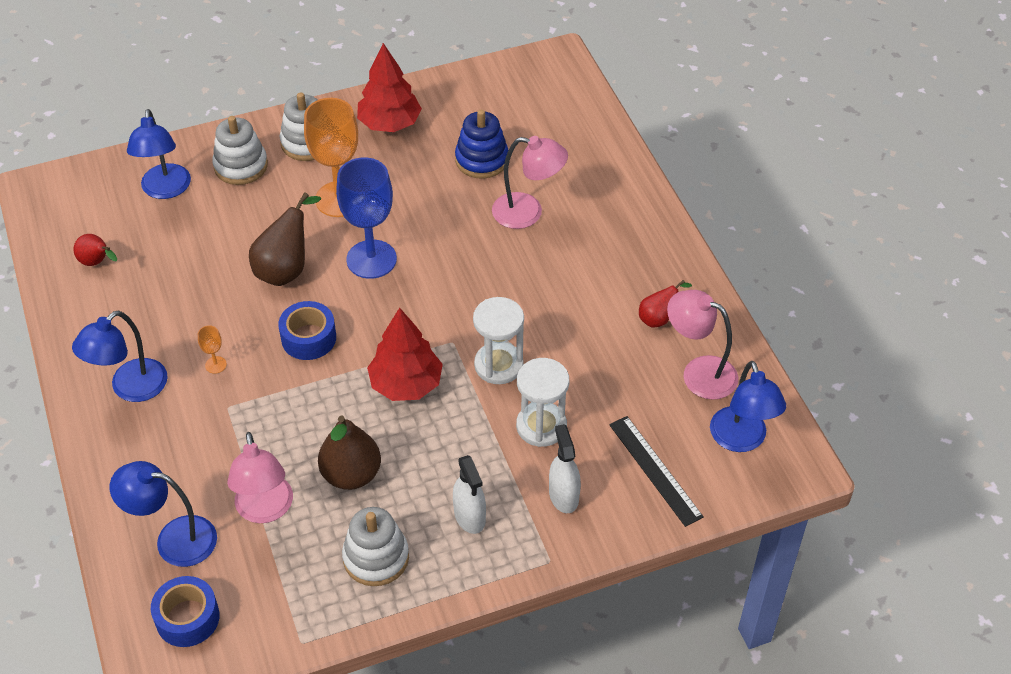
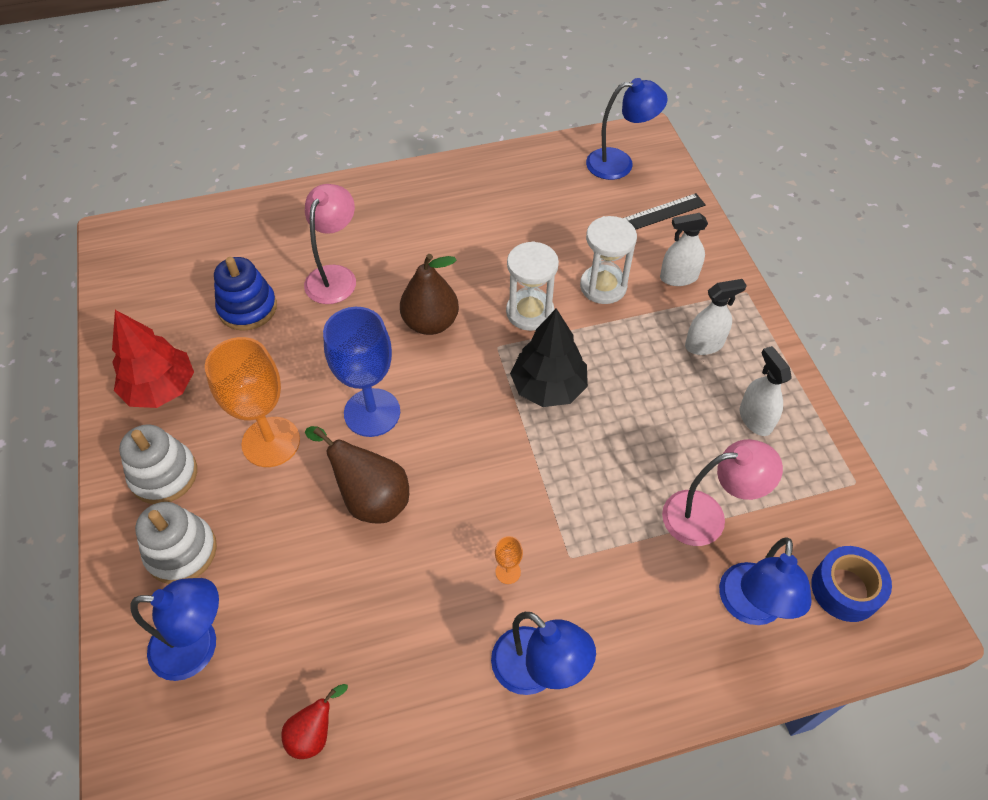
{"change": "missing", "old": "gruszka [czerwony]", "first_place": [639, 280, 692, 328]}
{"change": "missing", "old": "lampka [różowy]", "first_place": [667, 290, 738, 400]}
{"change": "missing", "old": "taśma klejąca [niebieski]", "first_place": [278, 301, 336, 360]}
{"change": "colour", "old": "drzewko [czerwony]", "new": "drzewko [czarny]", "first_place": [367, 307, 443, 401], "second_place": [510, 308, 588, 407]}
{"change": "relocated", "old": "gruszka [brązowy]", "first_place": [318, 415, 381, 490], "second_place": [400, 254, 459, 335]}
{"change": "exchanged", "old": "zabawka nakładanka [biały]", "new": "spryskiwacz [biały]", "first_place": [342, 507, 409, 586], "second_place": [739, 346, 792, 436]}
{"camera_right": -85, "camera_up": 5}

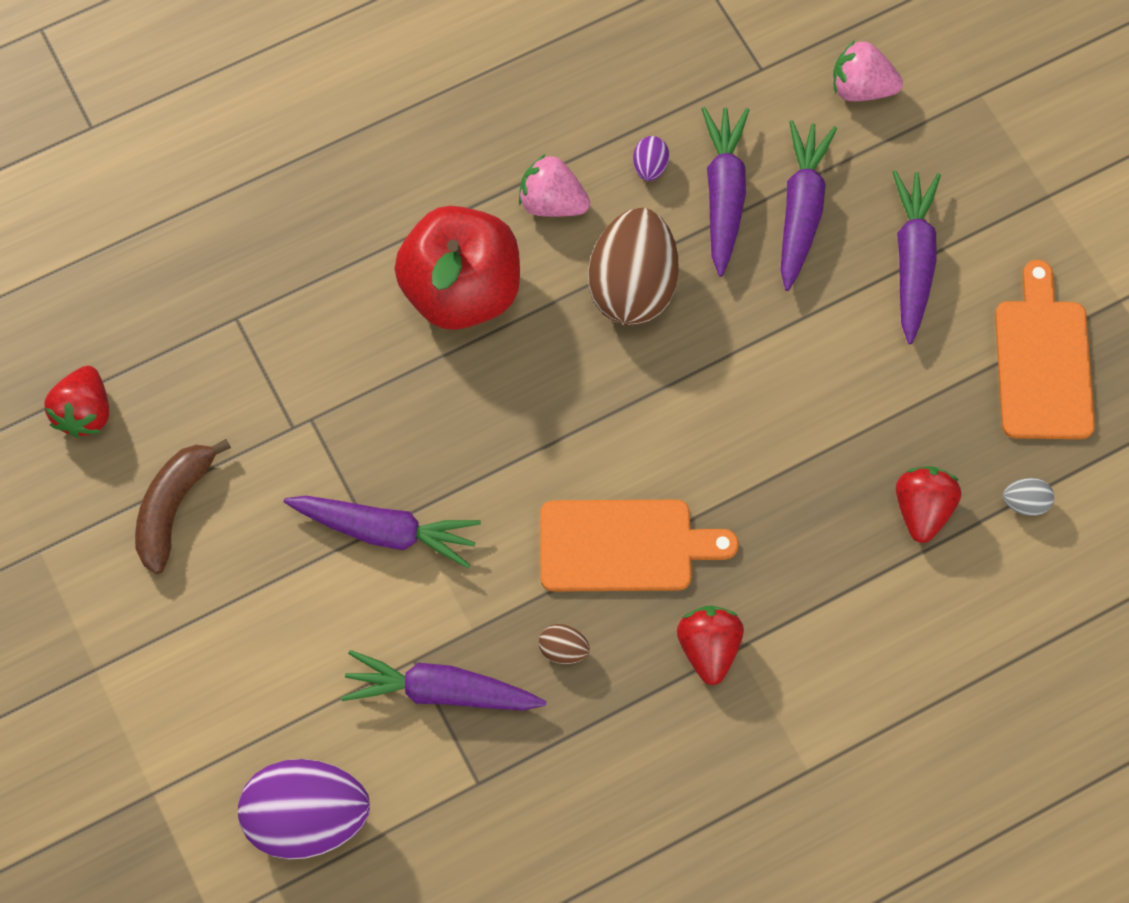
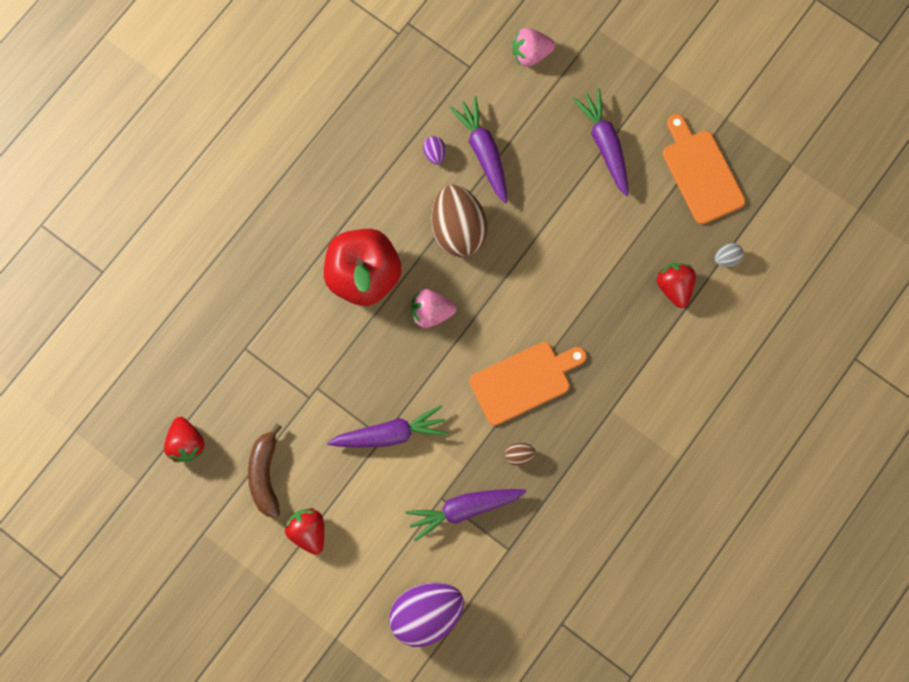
{"change": "missing", "old": "marchewka [fioletowy]", "first_place": [781, 120, 837, 291]}
{"change": "relocated", "old": "truskawka [różowy]", "first_place": [519, 154, 590, 217], "second_place": [411, 289, 456, 328]}
{"change": "relocated", "old": "truskawka [czerwony]", "first_place": [677, 606, 744, 685], "second_place": [285, 508, 324, 555]}
{"camera_right": -25, "camera_up": 10}

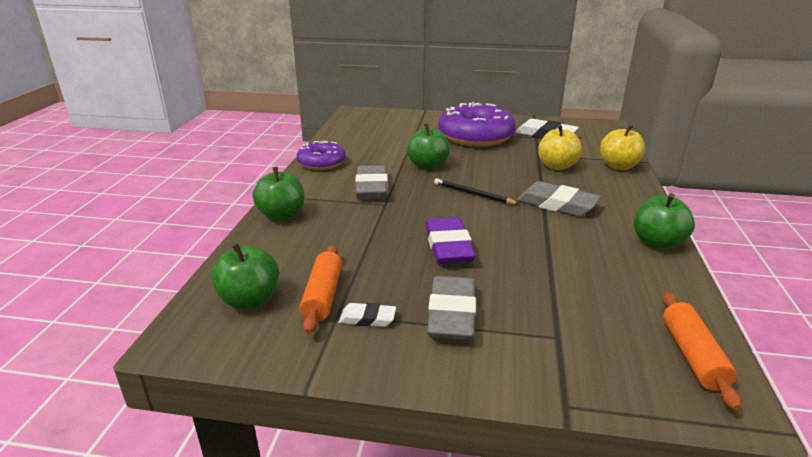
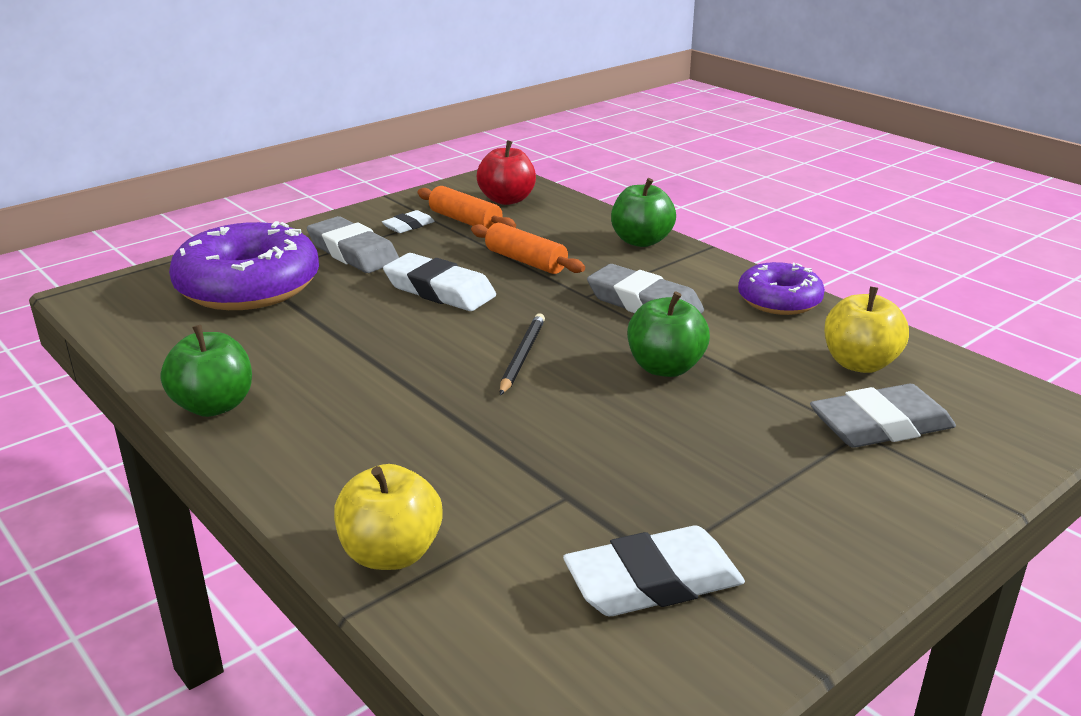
{"change": "relocated", "old": "donut [fioletowy]", "first_place": [439, 102, 516, 147], "second_place": [169, 221, 319, 310]}
{"change": "relocated", "old": "jabłko [żółty]", "first_place": [538, 125, 582, 170], "second_place": [824, 286, 909, 373]}
{"change": "spun", "old": "ołówek [czarny]", "first_place": [434, 178, 519, 204], "second_place": [500, 313, 545, 395], "degrees": -60}
{"change": "relocated", "old": "gumka do mazania [szary]", "first_place": [517, 181, 601, 217], "second_place": [810, 384, 956, 448]}
{"change": "colour", "old": "gumka do mazania [fioletowy]", "new": "gumka do mazania [biały]", "first_place": [425, 217, 476, 264], "second_place": [383, 253, 496, 311]}
{"change": "colour", "old": "jabłko [zielony]", "new": "jabłko [czerwony]", "first_place": [211, 243, 279, 309], "second_place": [477, 140, 536, 205]}
{"change": "relocated", "old": "wałek do ciasta [pomarańczowy]", "first_place": [662, 292, 741, 410], "second_place": [471, 223, 585, 274]}
{"camera_right": 130, "camera_up": 0}

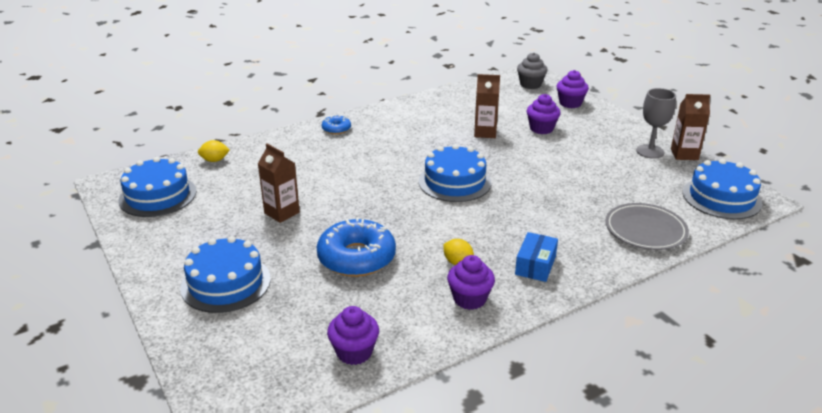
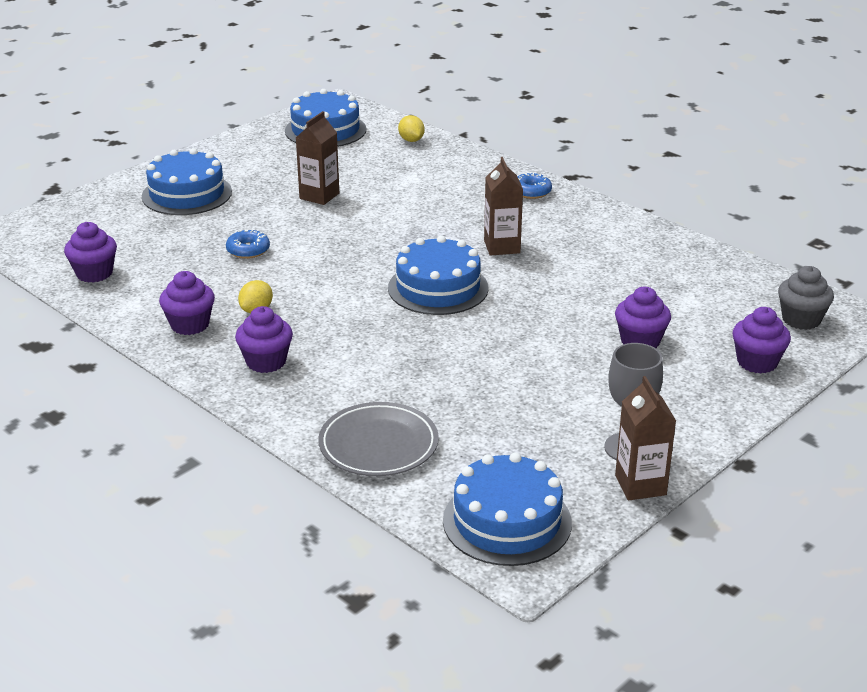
{"change": "relocated", "old": "karton mleka [brązowy]", "first_place": [474, 74, 500, 138], "second_place": [484, 157, 523, 256]}
{"change": "size", "old": "donut [niebieski]", "first_place": [317, 217, 396, 277], "second_place": [226, 230, 270, 259], "factor": 0.49}
{"change": "exchanged", "old": "pudełko [niebieski]", "new": "muffinka [fioletowy]", "first_place": [515, 232, 558, 282], "second_place": [235, 306, 293, 373]}
{"camera_right": 75, "camera_up": 0}

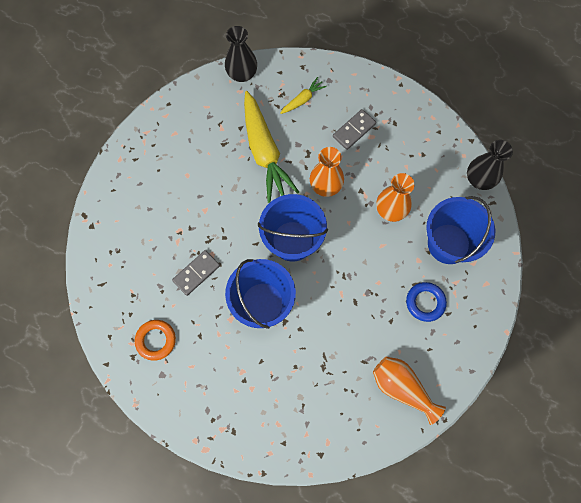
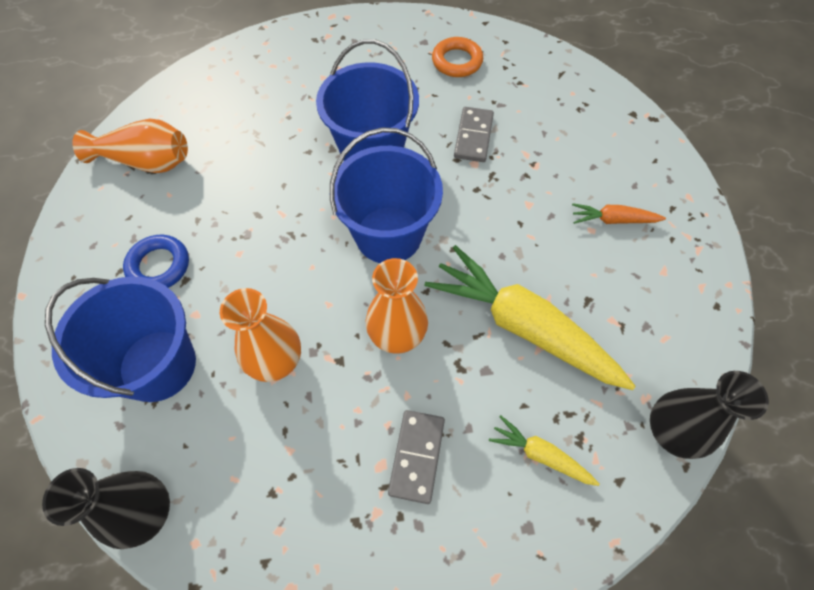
{"change": "spun", "old": "marchewka [żółty]", "first_place": [280, 77, 327, 114], "second_place": [489, 415, 600, 486], "degrees": 105}
{"change": "appeared", "new": "marchewka [pomarańczowy]", "second_place": [572, 203, 666, 224]}
{"camera_right": 145, "camera_up": -10}

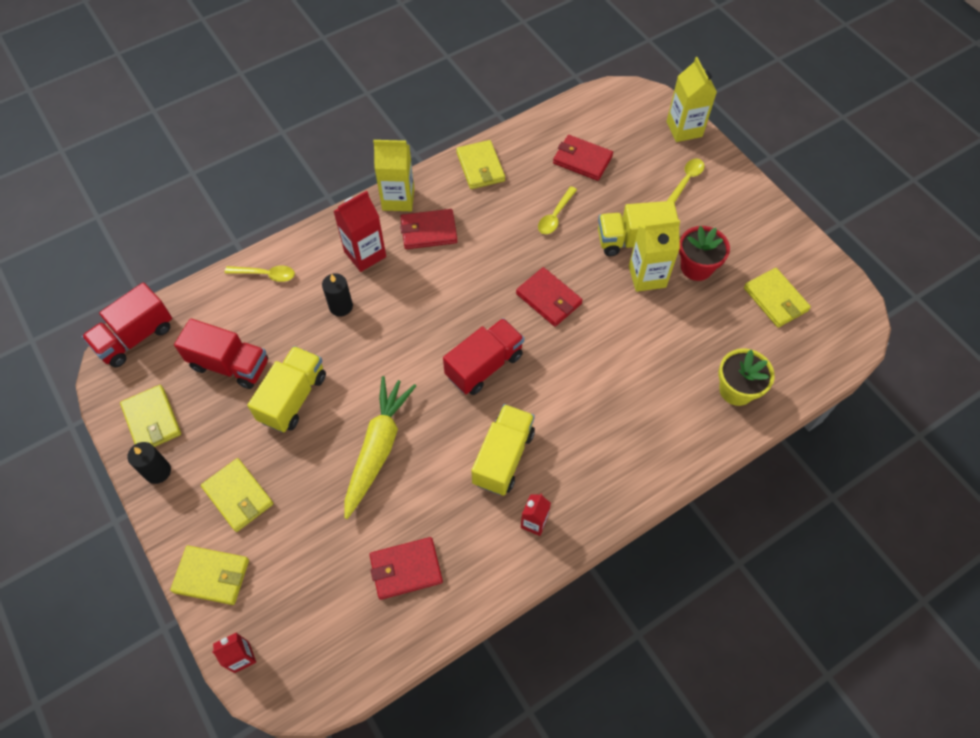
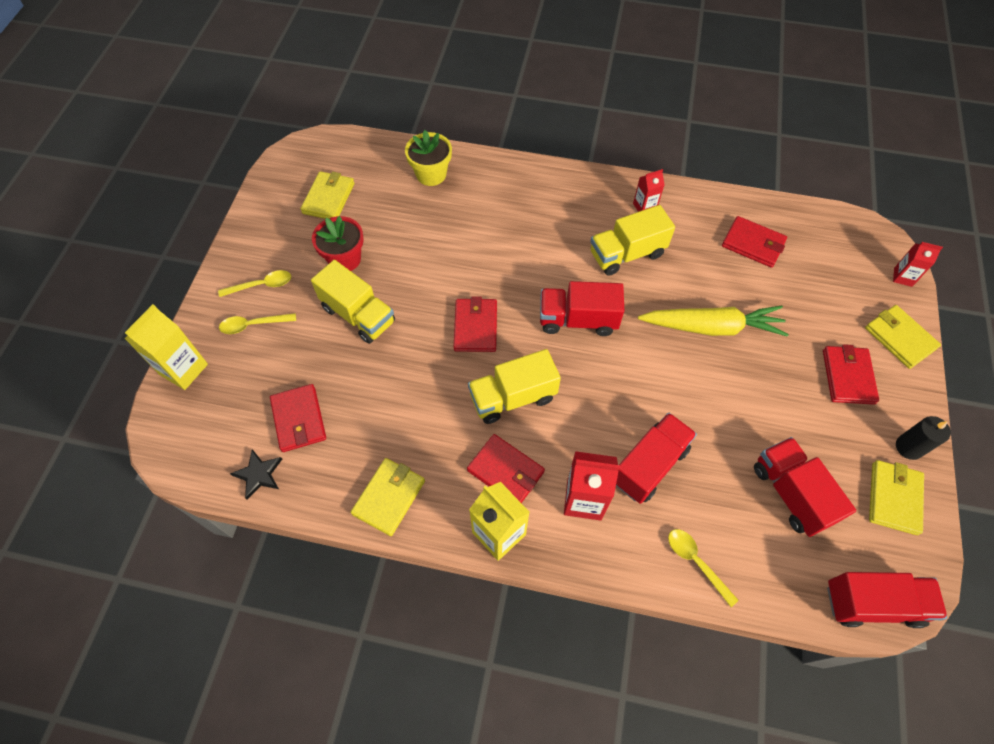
{"change": "relocated", "old": "łyżka [żółty]", "first_place": [538, 186, 577, 234], "second_place": [218, 270, 291, 297]}
{"change": "missing", "old": "karton mleka [żółty]", "first_place": [629, 220, 680, 292]}
{"change": "exchanged", "old": "świeca [czarny]", "new": "ciężarówka [czerwony]", "first_place": [322, 273, 353, 316], "second_place": [616, 412, 697, 504]}
{"change": "relocated", "old": "ciężarówka [żółty]", "first_place": [247, 346, 326, 432], "second_place": [468, 349, 561, 424]}
{"change": "spun", "old": "marchewka [żółty]", "first_place": [345, 376, 416, 519], "second_place": [638, 306, 789, 337], "degrees": -150}
{"change": "colour", "old": "portfel [żółty]", "new": "portfel [czerwony]", "first_place": [201, 458, 273, 532], "second_place": [823, 344, 879, 405]}
{"change": "appeared", "new": "gwiazda [czarny]", "second_place": [230, 449, 282, 500]}
{"camera_right": -135, "camera_up": 0}

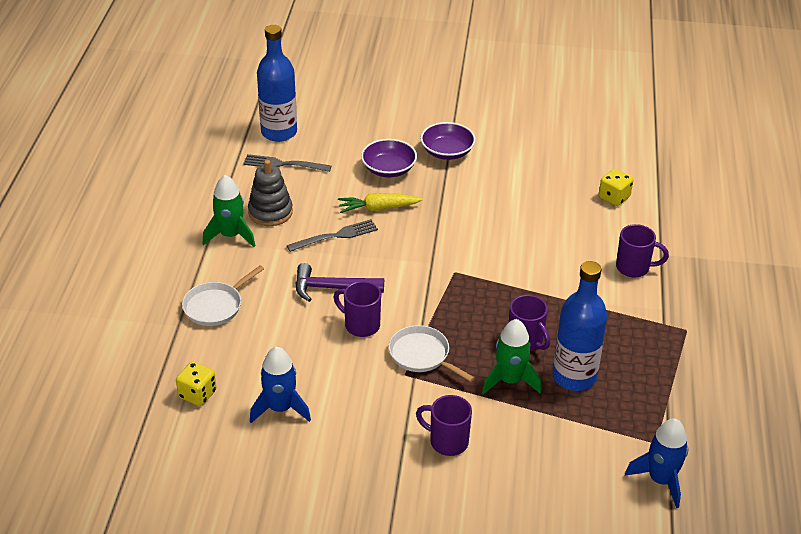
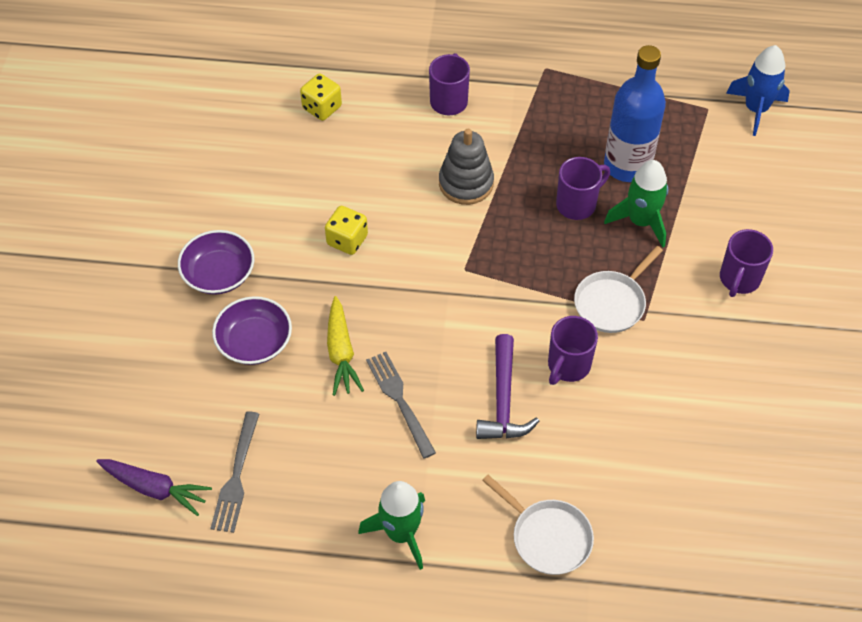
{"change": "exchanged", "old": "butelka [niebieski]", "new": "marchewka [fioletowy]", "first_place": [257, 25, 297, 142], "second_place": [96, 459, 212, 516]}
{"change": "relocated", "old": "zabawka nakładanka [szary]", "first_place": [248, 160, 293, 226], "second_place": [439, 129, 494, 205]}
{"change": "missing", "old": "rakieta [niebieski]", "first_place": [250, 346, 311, 423]}
{"change": "relocated", "old": "kostka do gry [żółty]", "first_place": [176, 361, 217, 406], "second_place": [325, 206, 368, 255]}
{"camera_right": -90, "camera_up": 15}

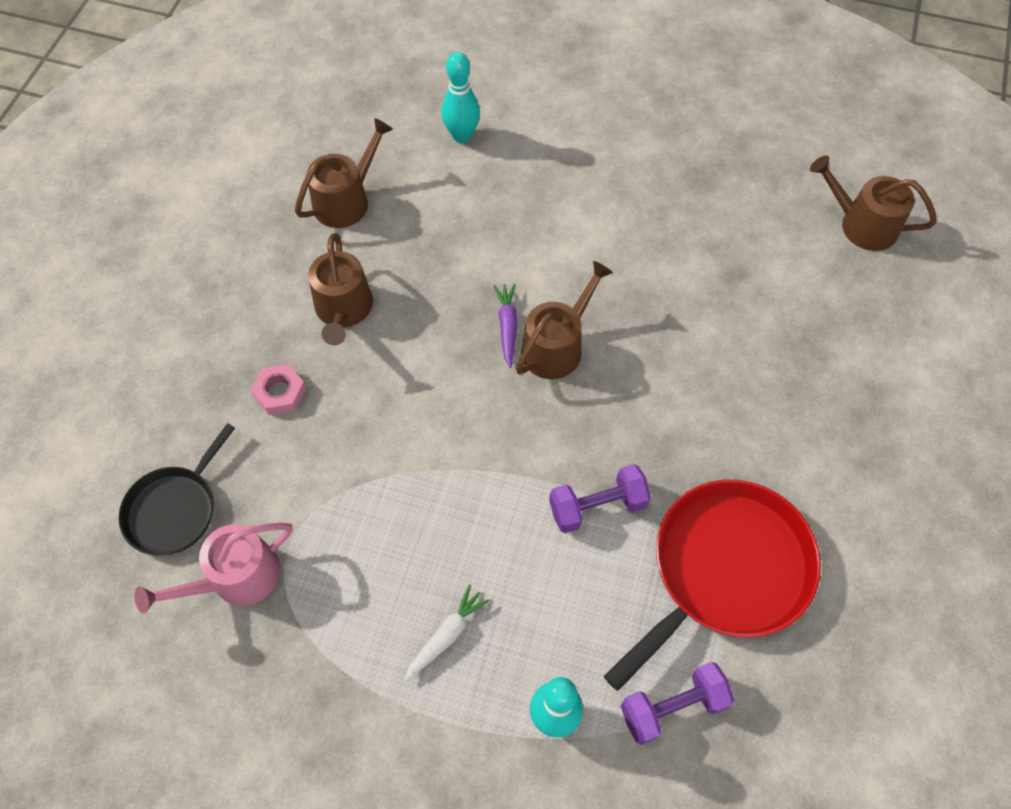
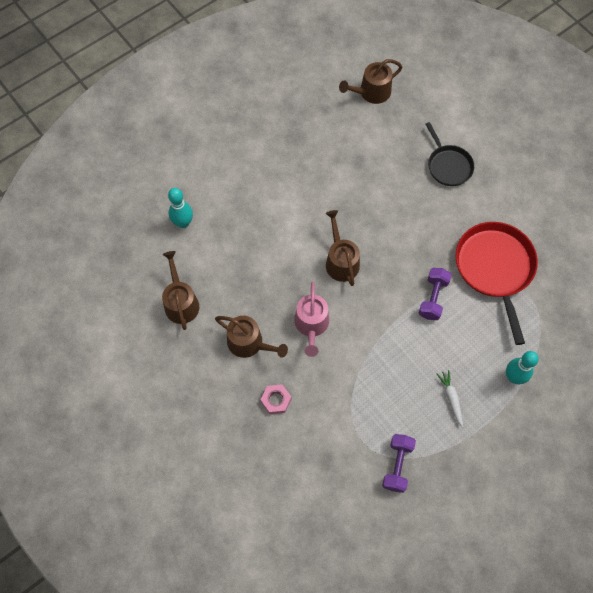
{"change": "missing", "old": "marchewka [fioletowy]", "first_place": [493, 284, 518, 368]}
{"change": "relocated", "old": "patelnia [czarny]", "first_place": [119, 423, 235, 555], "second_place": [426, 122, 474, 186]}
{"change": "relocated", "old": "konewka [różowy]", "first_place": [134, 522, 293, 614], "second_place": [294, 282, 329, 357]}
{"change": "relocated", "old": "hantel [fioletowy]", "first_place": [621, 662, 734, 745], "second_place": [382, 434, 416, 493]}
{"camera_right": -55, "camera_up": 5}

